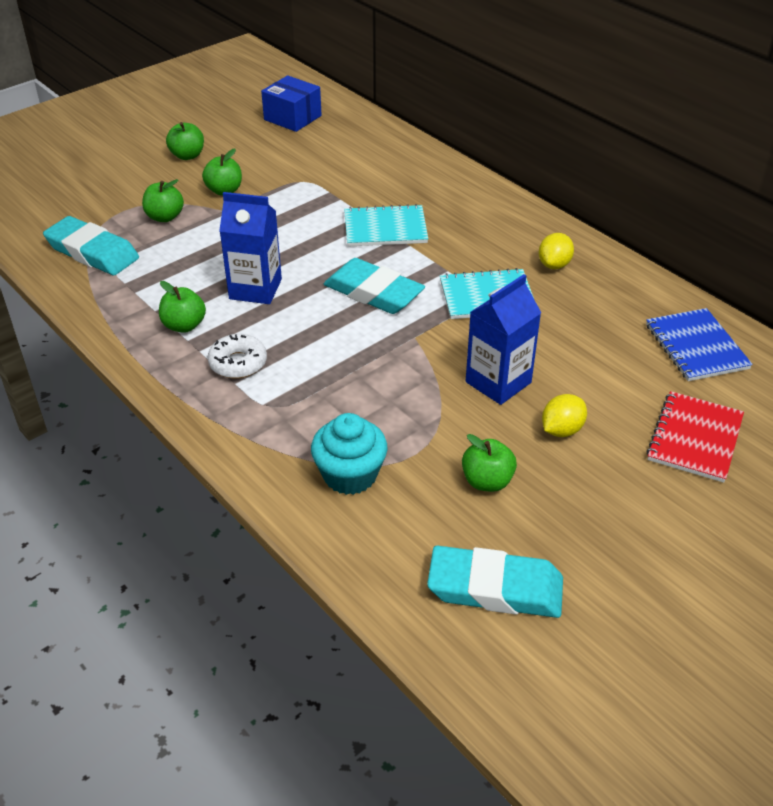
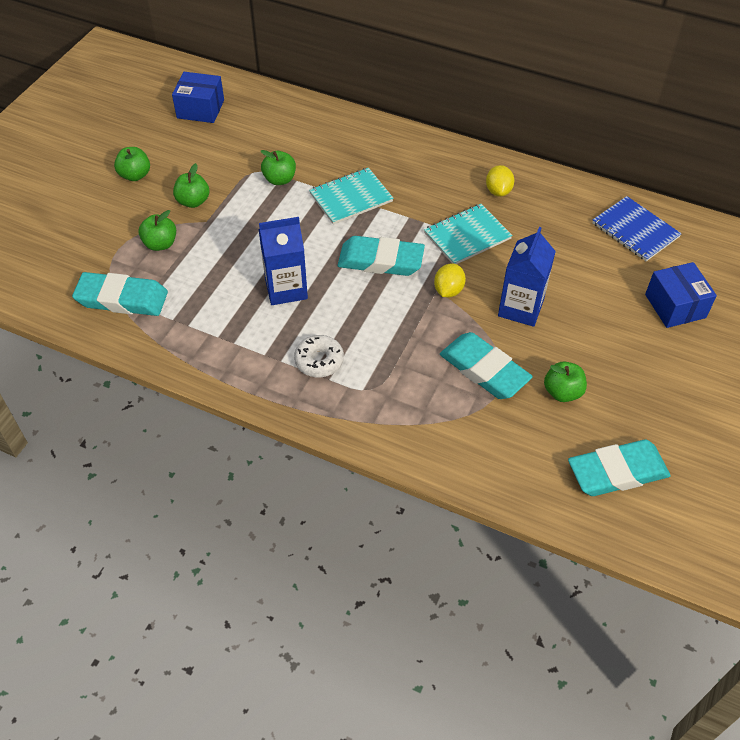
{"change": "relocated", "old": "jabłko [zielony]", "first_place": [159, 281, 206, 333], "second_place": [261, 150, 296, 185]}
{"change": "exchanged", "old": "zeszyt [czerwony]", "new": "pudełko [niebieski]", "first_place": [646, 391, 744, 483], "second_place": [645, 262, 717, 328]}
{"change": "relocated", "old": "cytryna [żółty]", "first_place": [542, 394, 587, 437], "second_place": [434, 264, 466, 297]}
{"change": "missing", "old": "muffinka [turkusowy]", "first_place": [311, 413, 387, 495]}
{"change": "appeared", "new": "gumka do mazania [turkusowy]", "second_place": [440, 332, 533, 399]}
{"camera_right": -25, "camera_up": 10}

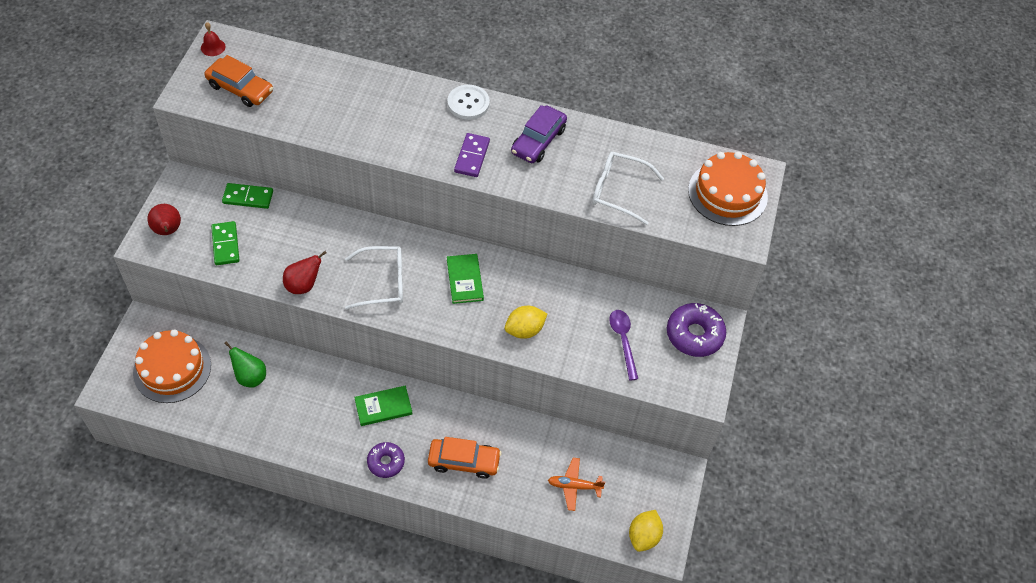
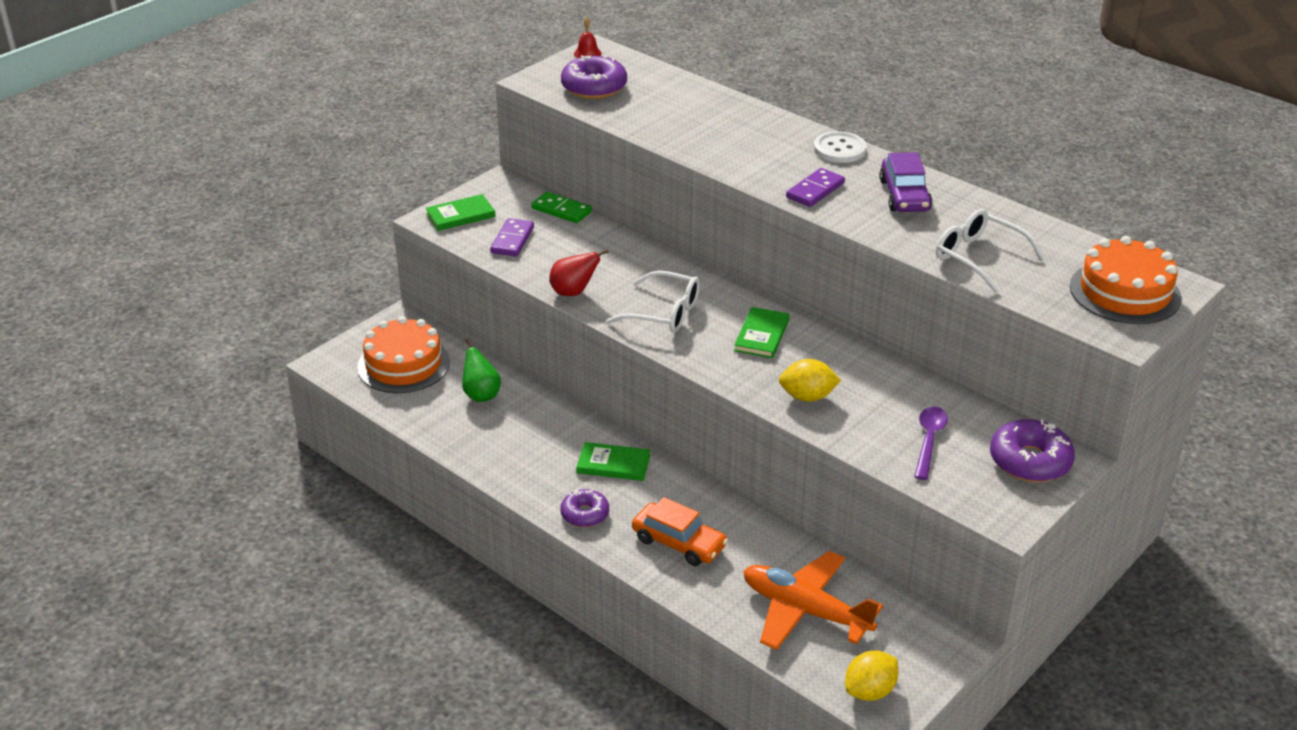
{"change": "exchanged", "old": "samochód [pomarańczowy]", "new": "donut [fioletowy]", "first_place": [205, 55, 273, 107], "second_place": [561, 55, 627, 99]}
{"change": "spun", "old": "samochód [fioletowy]", "first_place": [511, 105, 567, 163], "second_place": [879, 152, 932, 212], "degrees": -60}
{"change": "exchanged", "old": "gruszka [czerwony]", "new": "książka [zielony]", "first_place": [147, 204, 181, 235], "second_place": [425, 194, 496, 231]}
{"change": "colour", "old": "kostka domina [zielony]", "new": "kostka domina [fioletowy]", "first_place": [211, 221, 239, 265], "second_place": [490, 218, 534, 257]}
{"change": "size", "old": "samolot [pomarańczowy]", "first_place": [548, 458, 605, 511], "second_place": [744, 551, 883, 650], "factor": 1.87}
{"camera_right": 30, "camera_up": -20}

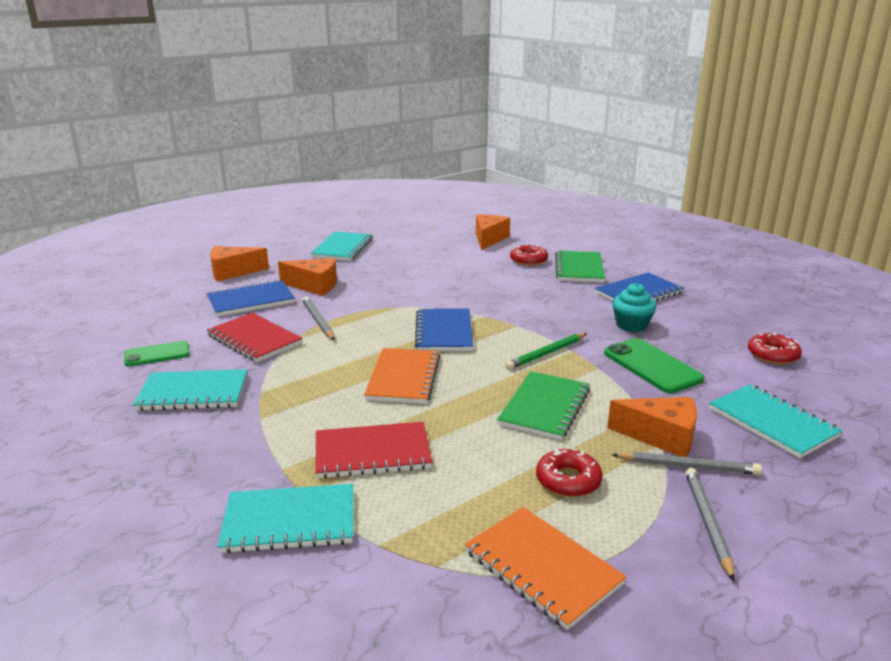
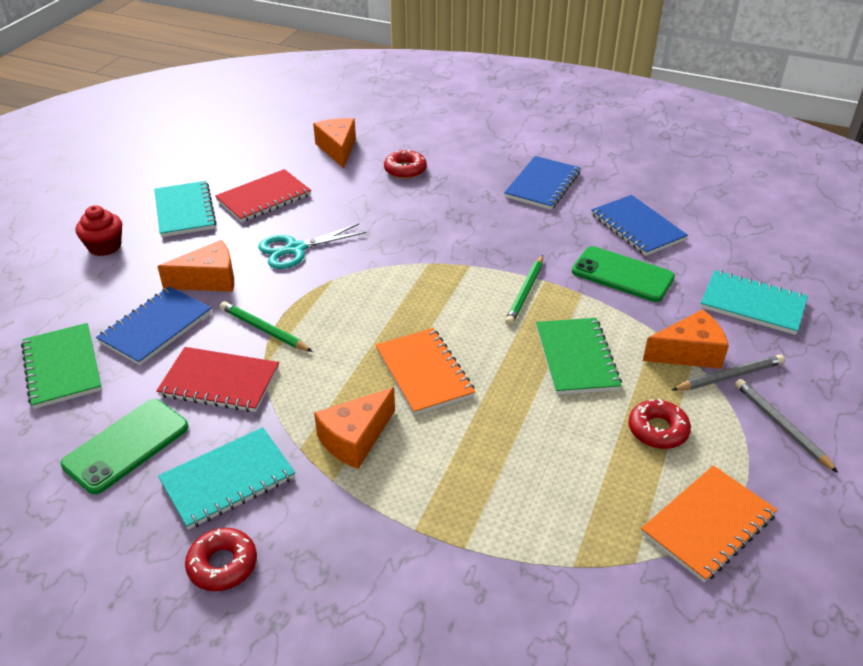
{"change": "relocated", "old": "ser [pomarańczowy]", "first_place": [210, 246, 269, 281], "second_place": [314, 387, 395, 469]}
{"change": "relocated", "old": "zeszyt [zielony]", "first_place": [555, 250, 605, 282], "second_place": [21, 323, 102, 409]}
{"change": "missing", "old": "muffinka [turkusowy]", "first_place": [612, 283, 656, 332]}
{"change": "colour", "old": "ołówek [szary]", "new": "ołówek [zielony]", "first_place": [302, 296, 334, 340], "second_place": [220, 301, 313, 352]}
{"change": "relocated", "old": "zeszyt [niebieski]", "first_place": [415, 308, 473, 351], "second_place": [591, 195, 688, 256]}
{"change": "relocated", "old": "donut [czerwony]", "first_place": [748, 333, 802, 364], "second_place": [185, 528, 257, 591]}
{"change": "size", "old": "telefon [zielony]", "first_place": [124, 341, 190, 366], "second_place": [61, 399, 189, 494], "factor": 1.55}
{"change": "relocated", "old": "zeszyt [czerwony]", "first_place": [315, 422, 432, 479], "second_place": [215, 169, 311, 222]}
{"change": "missing", "old": "zeszyt [turkusowy]", "first_place": [217, 484, 353, 554]}
{"change": "spun", "old": "zeszyt [pomarańczowy]", "first_place": [465, 507, 627, 630], "second_place": [641, 465, 777, 583], "degrees": -60}
{"change": "appeared", "new": "muffinka [czerwony]", "second_place": [76, 205, 122, 256]}
{"change": "appeared", "new": "nożyczki [turkusowy]", "second_place": [258, 223, 367, 269]}
{"camera_right": -30, "camera_up": 15}

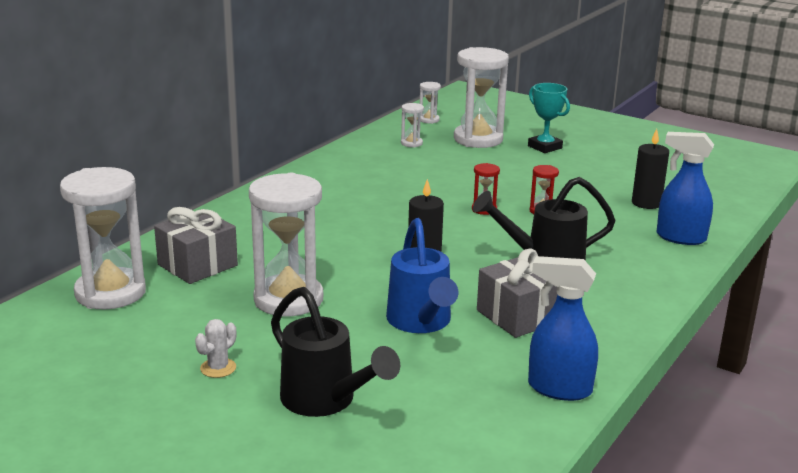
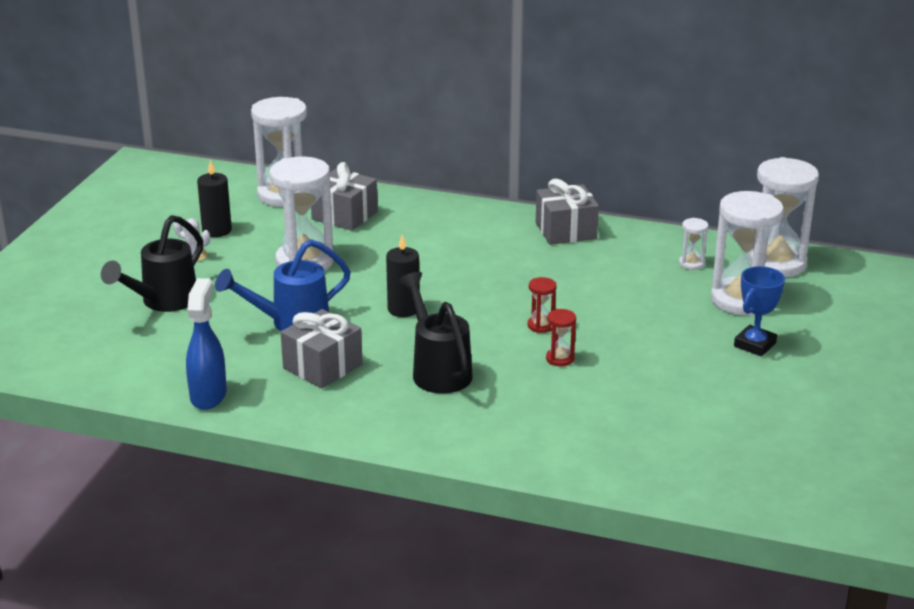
{"change": "size", "old": "klepsydra [biały]", "first_place": [420, 82, 441, 124], "second_place": [751, 157, 819, 277], "factor": 2.27}
{"change": "colour", "old": "puchar [turkusowy]", "new": "puchar [niebieski]", "first_place": [528, 83, 570, 153], "second_place": [734, 266, 785, 356]}
{"change": "relocated", "old": "świeca [czarny]", "first_place": [632, 129, 669, 209], "second_place": [197, 160, 232, 237]}
{"change": "missing", "old": "spryskiwacz [niebieski]", "first_place": [657, 132, 714, 245]}
{"change": "appeared", "new": "prezent [szary]", "second_place": [536, 179, 599, 245]}
{"camera_right": 75, "camera_up": 5}

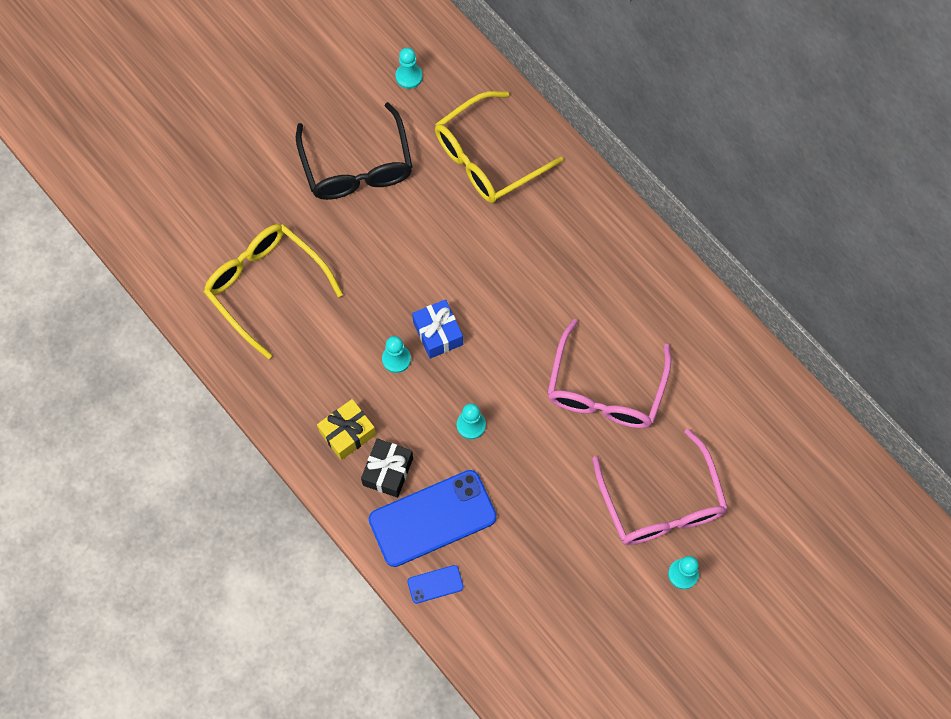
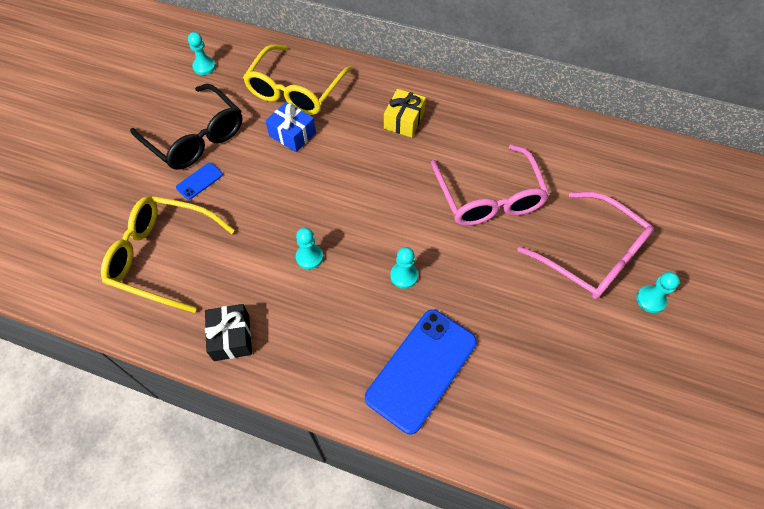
{"change": "relocated", "old": "prezent [niebieski]", "first_place": [412, 299, 463, 359], "second_place": [265, 102, 316, 152]}
{"change": "relocated", "old": "prezent [żółty]", "first_place": [317, 399, 376, 460], "second_place": [384, 89, 426, 138]}
{"change": "relocated", "old": "prezent [czarny]", "first_place": [361, 439, 413, 498], "second_place": [205, 304, 252, 361]}
{"change": "relocated", "old": "telefon [niebieski]", "first_place": [407, 565, 464, 604], "second_place": [176, 163, 223, 200]}
{"camera_right": -30, "camera_up": -10}

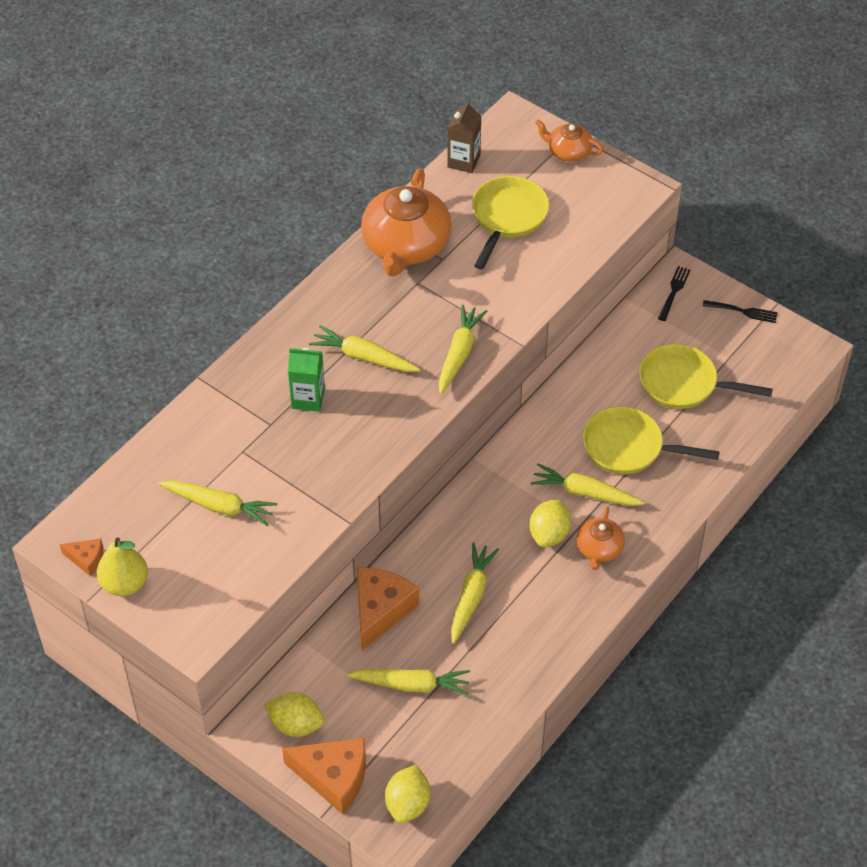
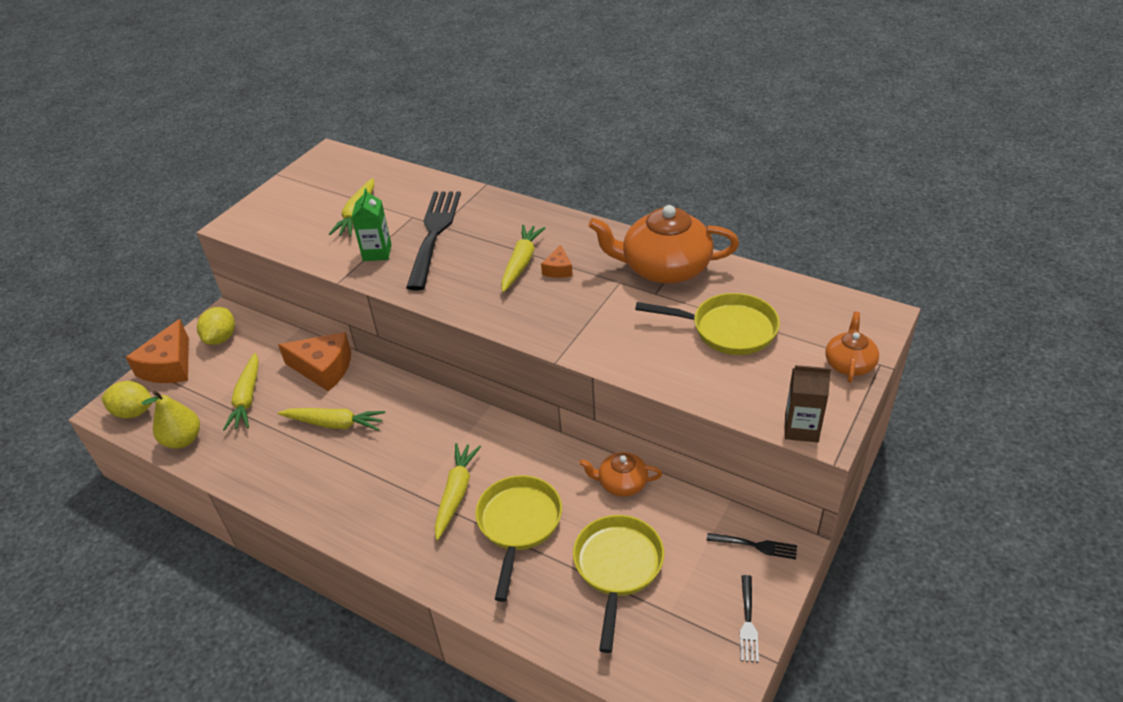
{"change": "relocated", "old": "karton mleka [brązowy]", "first_place": [447, 101, 481, 173], "second_place": [785, 365, 831, 443]}
{"change": "missing", "old": "marchewka [żółty]", "first_place": [439, 304, 487, 394]}
{"change": "relocated", "old": "karton mleka [zielony]", "first_place": [288, 348, 325, 412], "second_place": [352, 188, 392, 261]}
{"change": "missing", "old": "cytryna [żółty]", "first_place": [530, 499, 571, 547]}
{"change": "relocated", "old": "imbryk [pomarańczowy]", "first_place": [576, 507, 625, 570], "second_place": [579, 452, 662, 497]}
{"change": "relocated", "old": "gruszka [żółty]", "first_place": [97, 537, 148, 596], "second_place": [142, 391, 200, 449]}
{"change": "relocated", "old": "ser [pomarańczowy]", "first_place": [59, 538, 103, 576], "second_place": [541, 245, 573, 278]}
{"change": "appeared", "new": "widelec [czarny]", "second_place": [406, 191, 461, 290]}
{"camera_right": 85, "camera_up": -10}

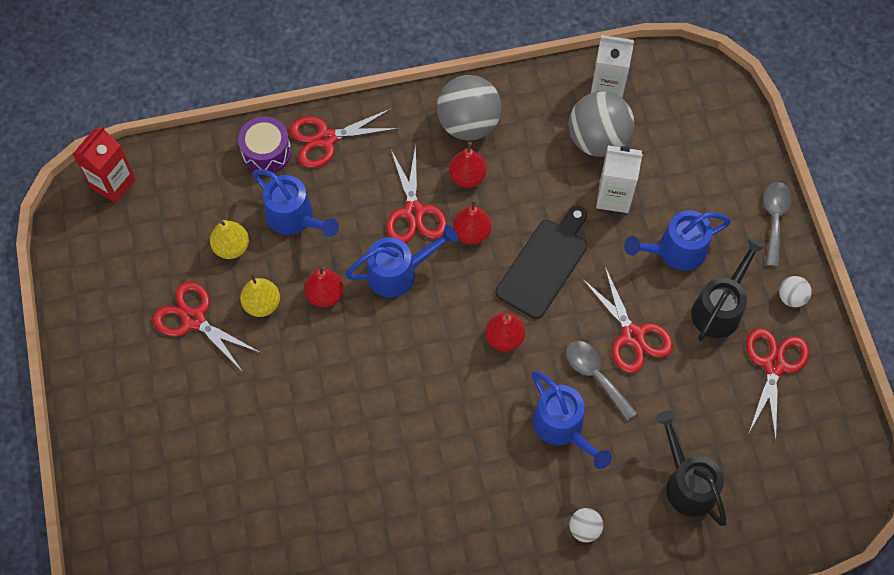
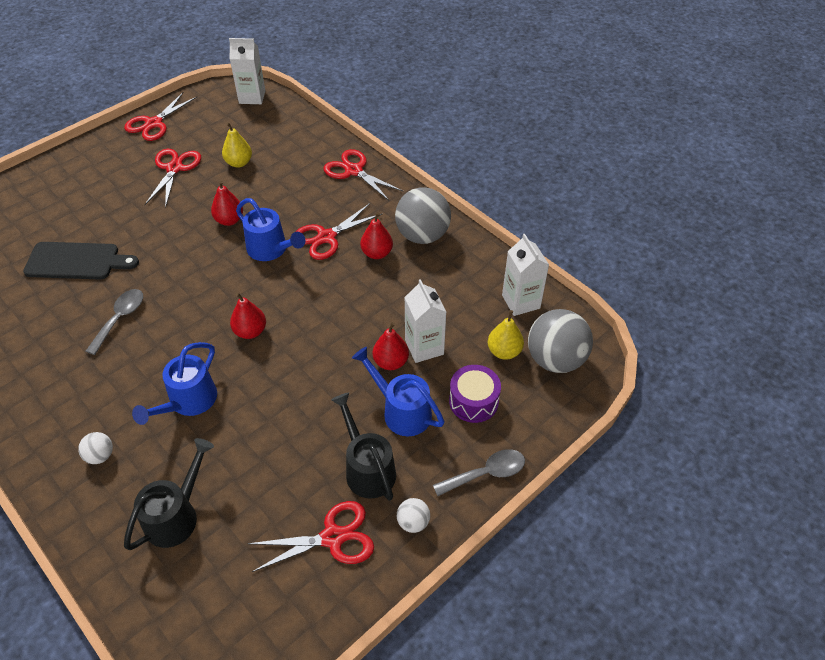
{"change": "relocated", "old": "piłka [szary]", "first_place": [569, 91, 634, 157], "second_place": [528, 309, 593, 373]}
{"change": "relocated", "old": "bęben [fioletowy]", "first_place": [238, 116, 291, 173], "second_place": [449, 365, 501, 423]}
{"change": "colour", "old": "karton mleka [czerwony]", "new": "karton mleka [biały]", "first_place": [73, 126, 136, 203], "second_place": [229, 38, 265, 104]}
{"change": "missing", "old": "konewka [niebieski]", "first_place": [252, 169, 339, 237]}
{"change": "relocated", "old": "gruszka [czerwony]", "first_place": [453, 199, 491, 245], "second_place": [373, 322, 409, 370]}
{"change": "relocated", "old": "deska do krojenia [czarny]", "first_place": [495, 206, 587, 319], "second_place": [23, 242, 139, 279]}
{"change": "spun", "old": "konewka [czarny]", "first_place": [691, 238, 766, 341], "second_place": [331, 392, 396, 501], "degrees": -120}
{"change": "relocated", "old": "nożyczki [czerwony]", "first_place": [582, 267, 673, 373], "second_place": [124, 91, 197, 141]}
{"change": "relocated", "old": "gruszka [żółty]", "first_place": [240, 274, 280, 317], "second_place": [488, 310, 524, 360]}
{"change": "relocated", "old": "łyżka [szary]", "first_place": [566, 341, 637, 421], "second_place": [86, 289, 143, 355]}
{"camera_right": 60, "camera_up": -15}

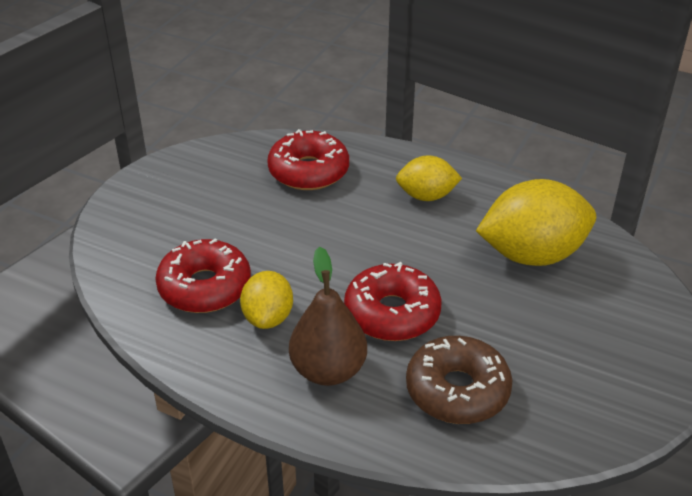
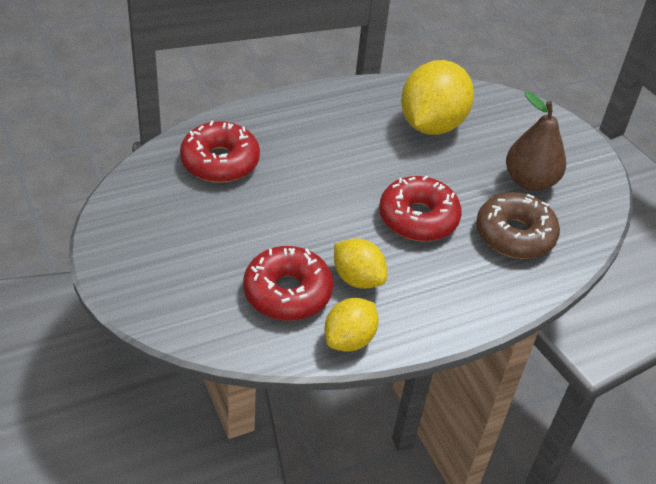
{"change": "relocated", "old": "cytryna [żółty]", "first_place": [396, 155, 462, 201], "second_place": [324, 298, 379, 352]}
{"change": "relocated", "old": "gruszka [brązowy]", "first_place": [289, 247, 367, 386], "second_place": [506, 91, 566, 191]}
{"camera_right": -55, "camera_up": 5}

